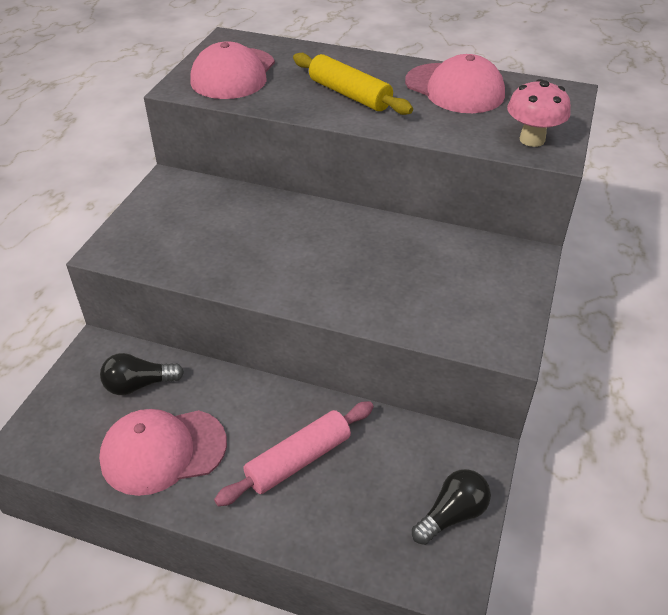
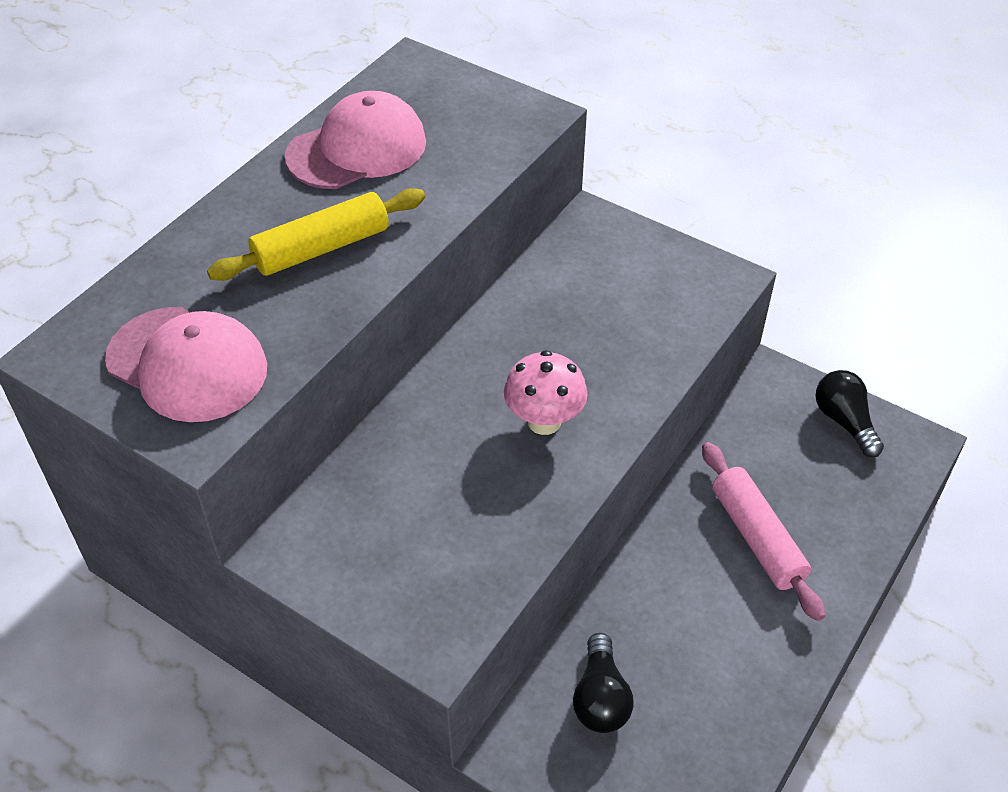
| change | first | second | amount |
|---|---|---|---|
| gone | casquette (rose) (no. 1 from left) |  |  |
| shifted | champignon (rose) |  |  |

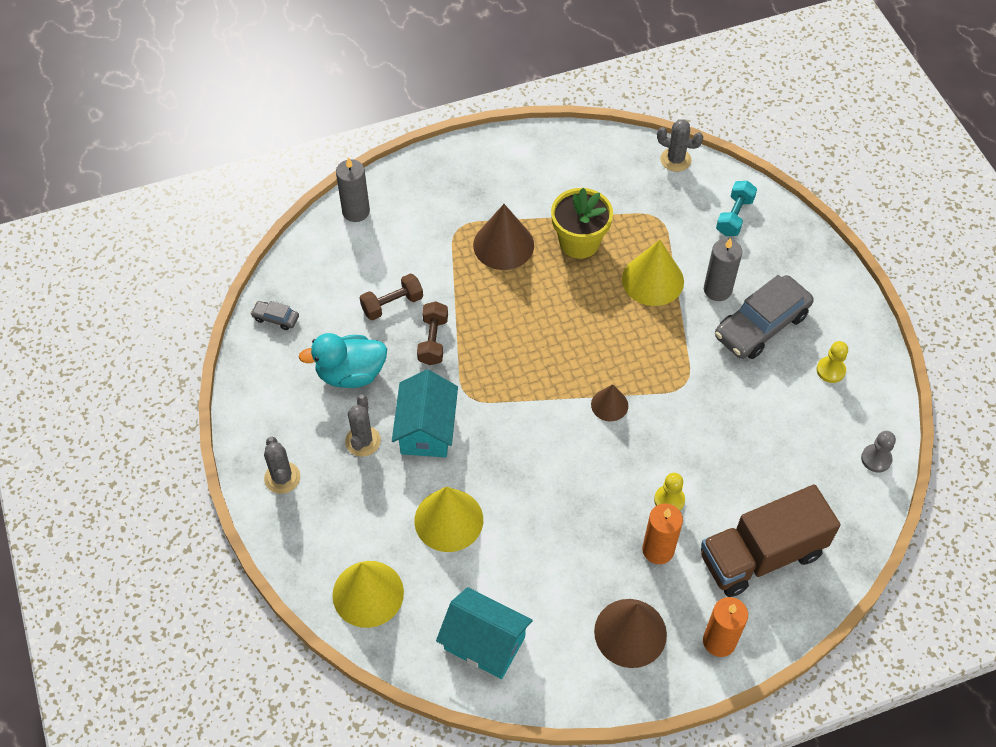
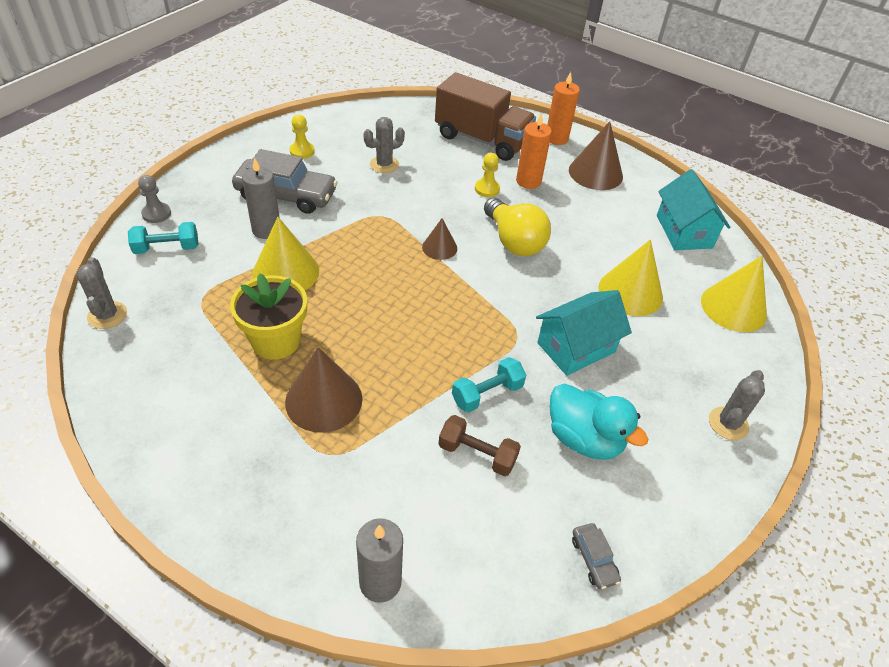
| change | first | second | amount |
|---|---|---|---|
| new |  | ampoule (jaune) |  |
| shifted | cactus (gris) (no. 2 from left) |  |  |
| shifted | pion (gris) |  |  |
| repainted | haltère (marron) (no. 2 from left) | haltère (turquoise) (no. 2 from left) |  |

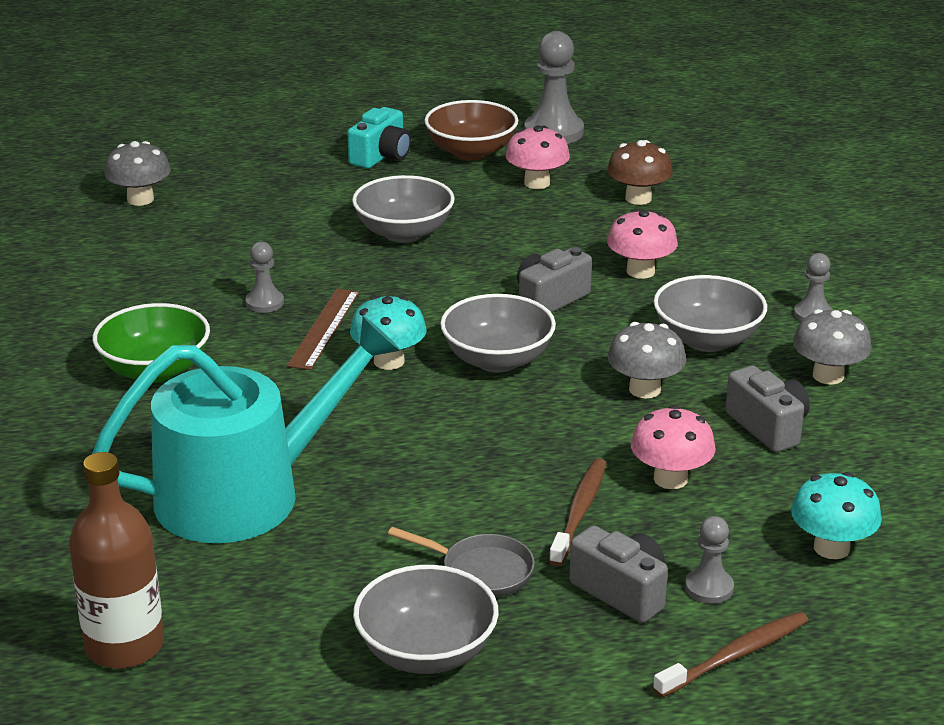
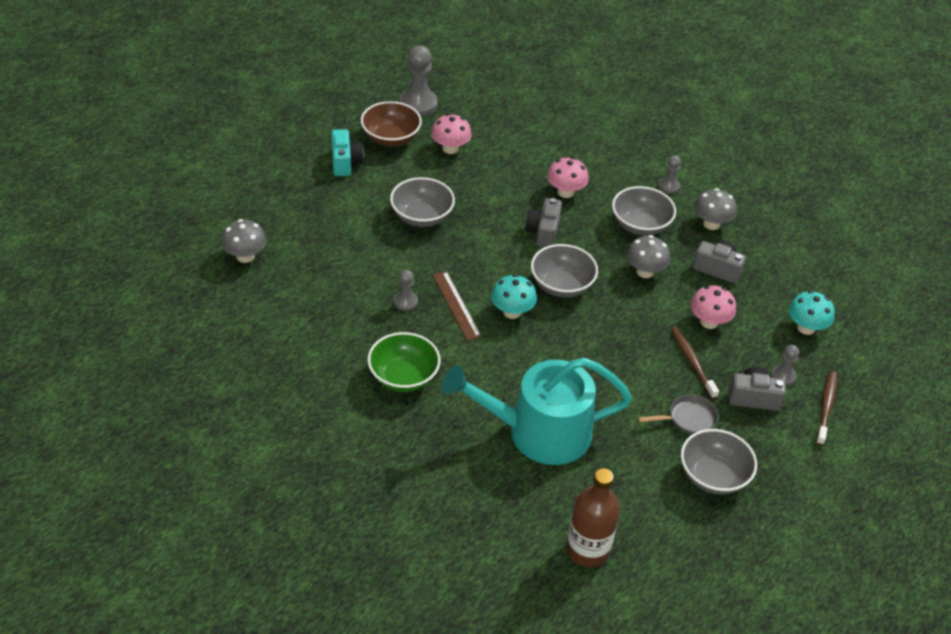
| change | first | second | amount |
|---|---|---|---|
| gone | champignon (marron) |  |  |
| rotated | arrosoir (turquoise) |  | 120 degrees counterclockwise |

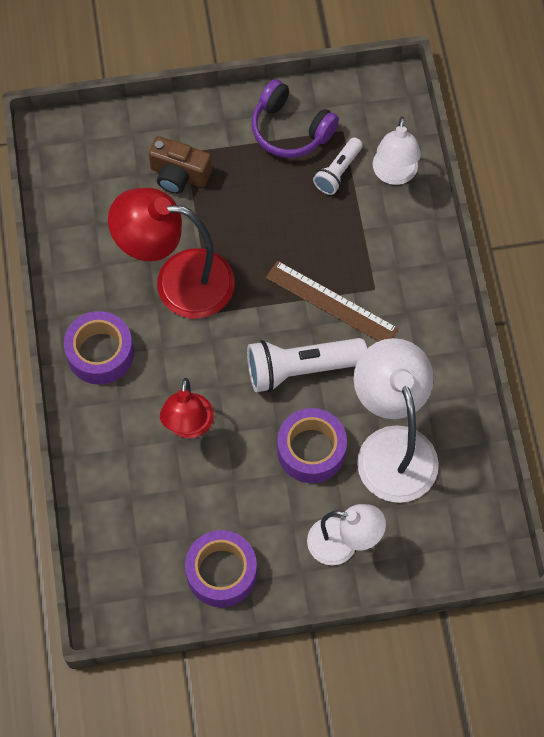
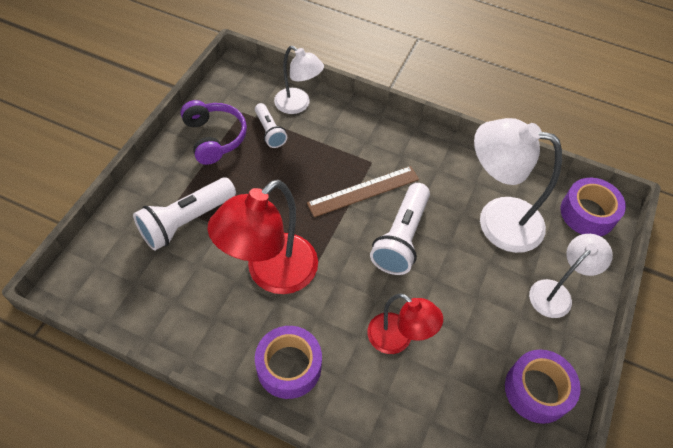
| change | first | second | amount |
|---|---|---|---|
| shifted | ruban adhésif (violet) (no. 3 from left) |  |  |
| swapped | appareil photo (marron) | lampe de poche (blanc) (no. 1 from left) |  |
| rotated | casque audio (violet) |  | 90 degrees counterclockwise |

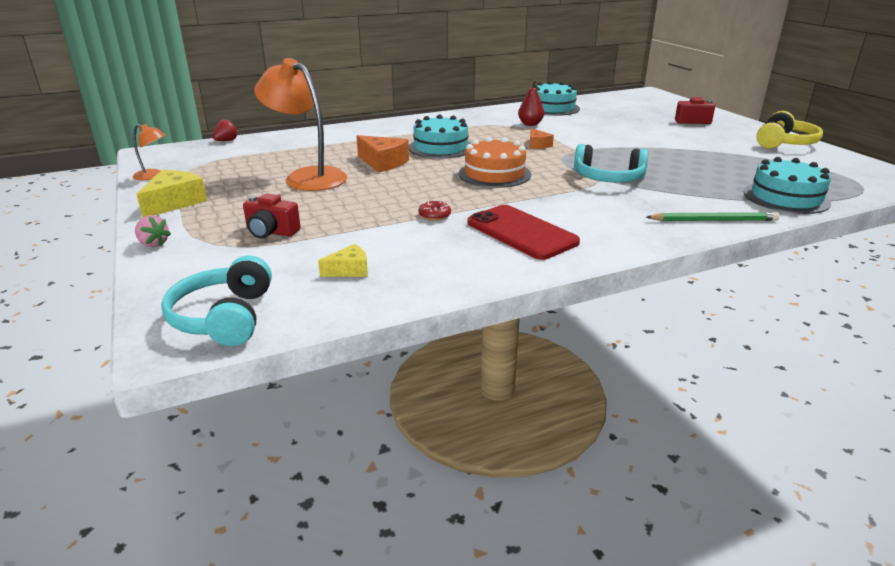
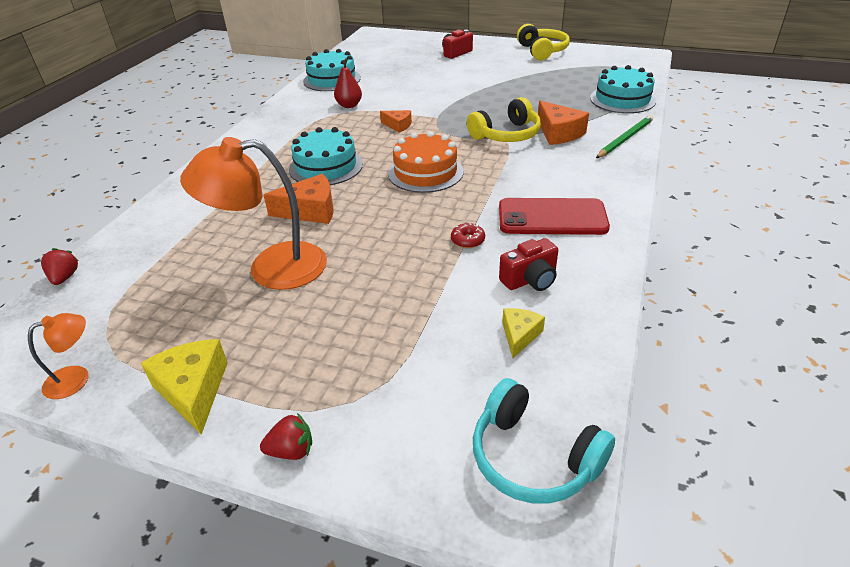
| change | first | second | amount |
|---|---|---|---|
| new |  | fromage (orange) (no. 3 from left) |  |
| shifted | appareil photo (rouge) (no. 1 from left in the first image) | appareil photo (rouge) (no. 2 from left) |  |
| repainted | fraise (rose) | fraise (rouge) (no. 2 from left) |  |
| repainted | casque audio (turquoise) (no. 2 from left) | casque audio (jaune) (no. 1 from left) |  |

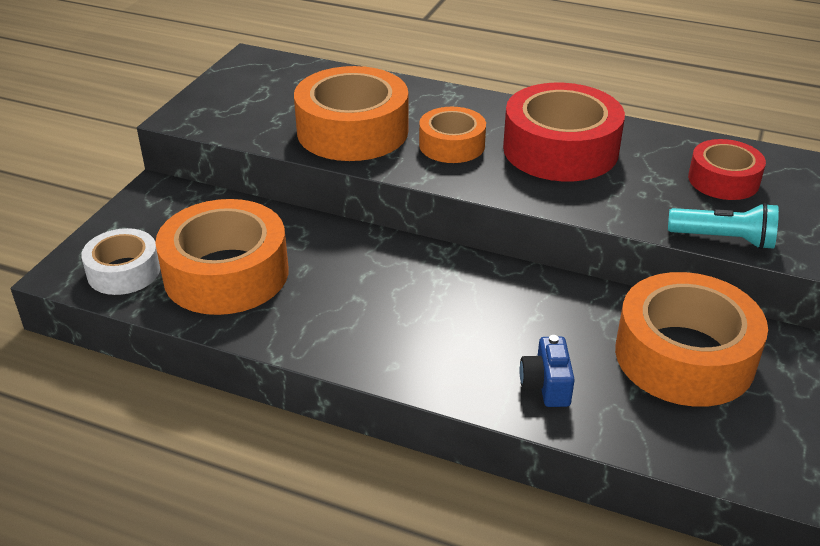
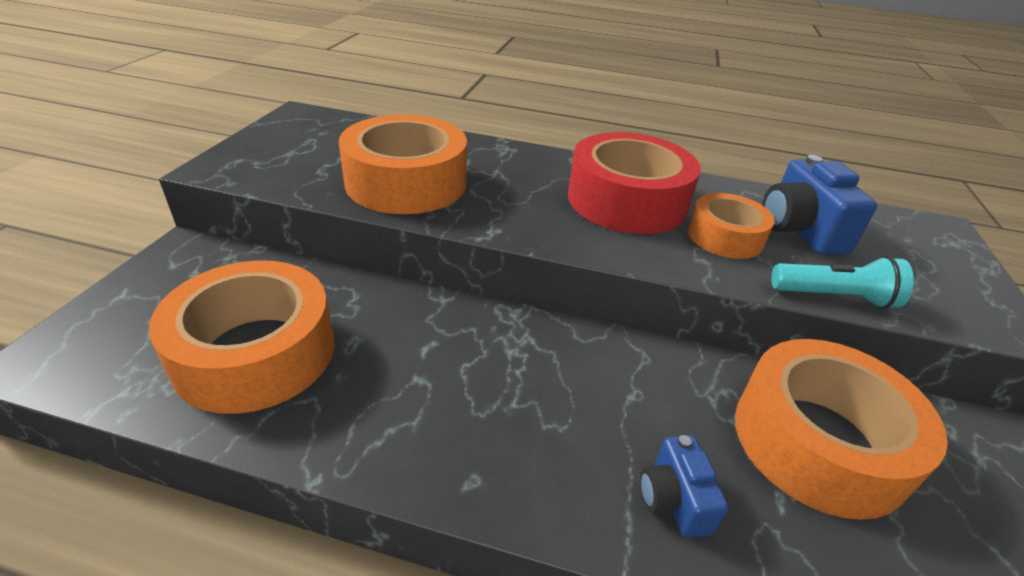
| change | first | second | amount |
|---|---|---|---|
| gone | ruban adhésif (blanc) |  |  |
| shifted | ruban adhésif (orange) (no. 3 from left) |  |  |
| swapped | ruban adhésif (rouge) (no. 2 from left) | appareil photo (bleu) (no. 2 from left) |  |

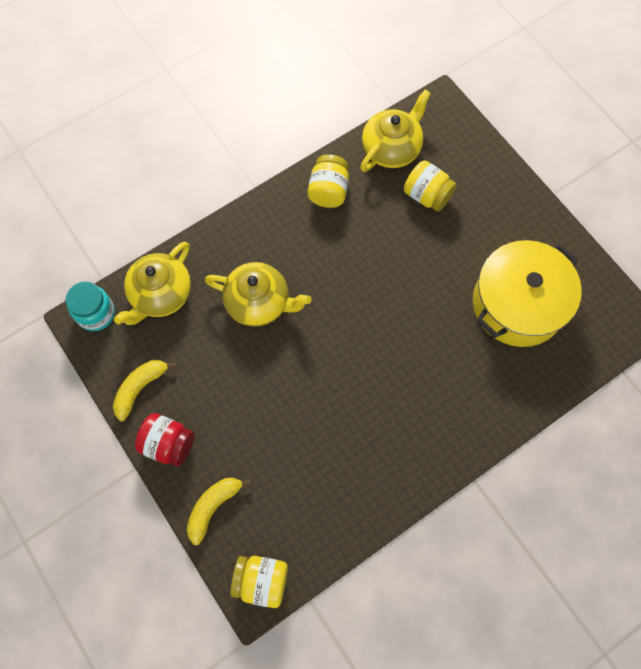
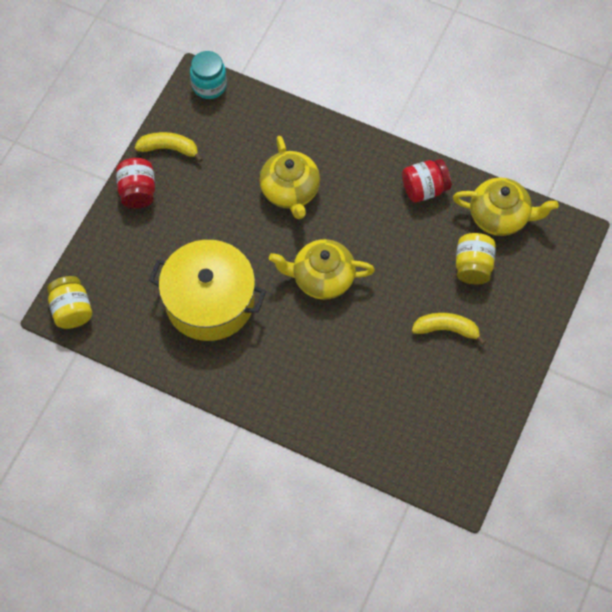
| change | first | second | amount |
|---|---|---|---|
| shifted | théière (jaune) (no. 1 from left in the first image) | théière (jaune) (no. 2 from left) |  |
| shifted | banane (jaune) (no. 2 from left) |  |  |
| shifted | marmite (jaune) |  |  |
| repainted | bocal (jaune) (no. 2 from left) | bocal (rouge) (no. 2 from left) |  |

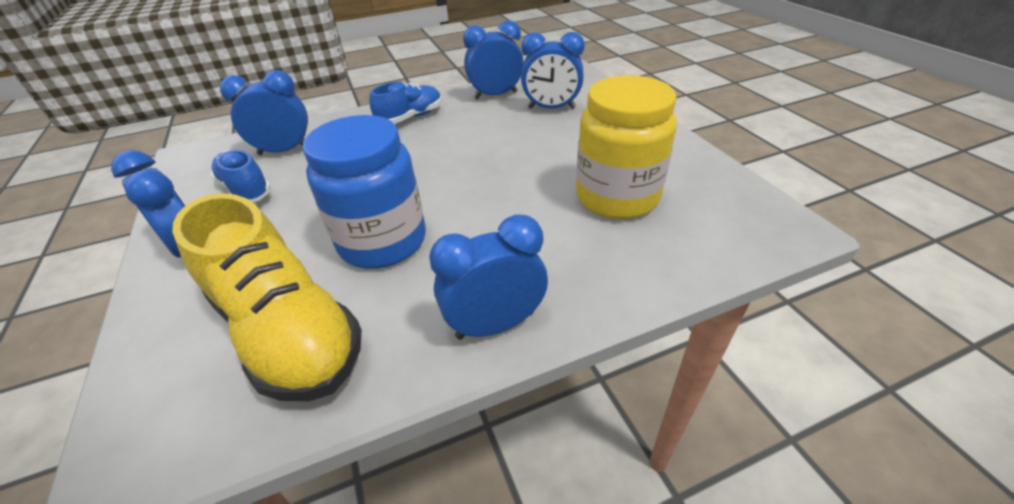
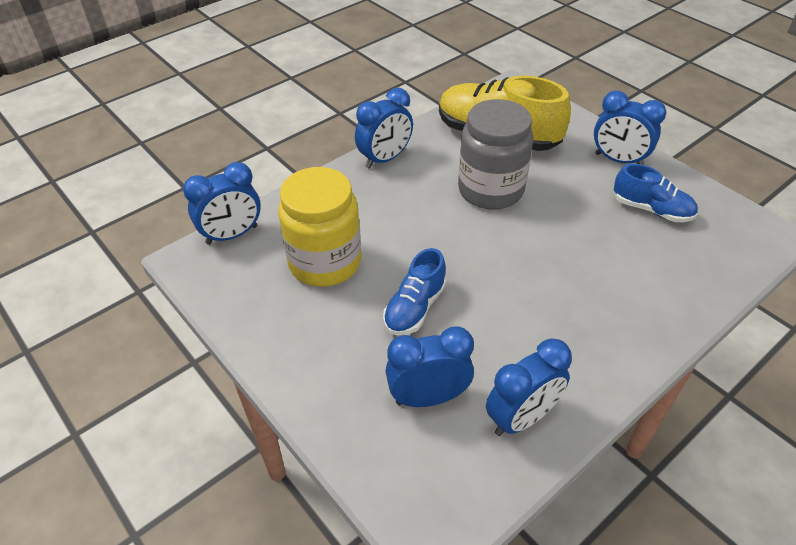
| change | first | second | amount |
|---|---|---|---|
| shifted | réveil (bleu) (no. 2 from left in the first image) | réveil (bleu) (no. 1 from left) |  |
| shifted | chaussure (bleu) (no. 2 from left in the first image) | chaussure (bleu) (no. 1 from left) |  |
| repainted | bocal (bleu) | bocal (gris) |  |

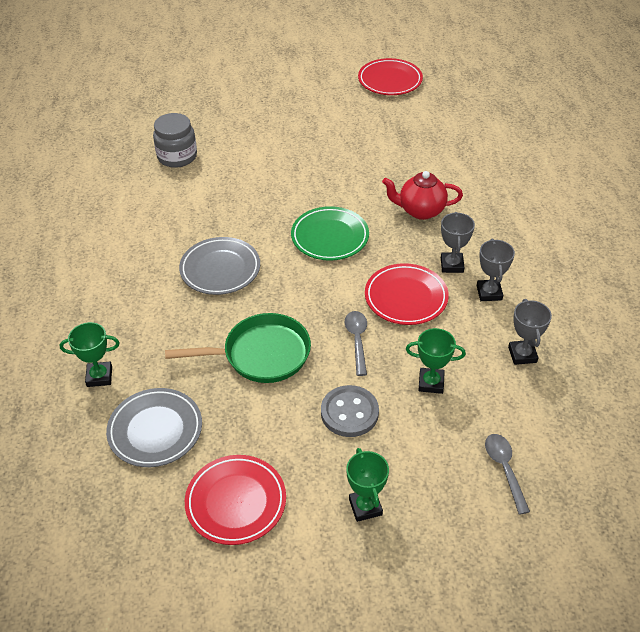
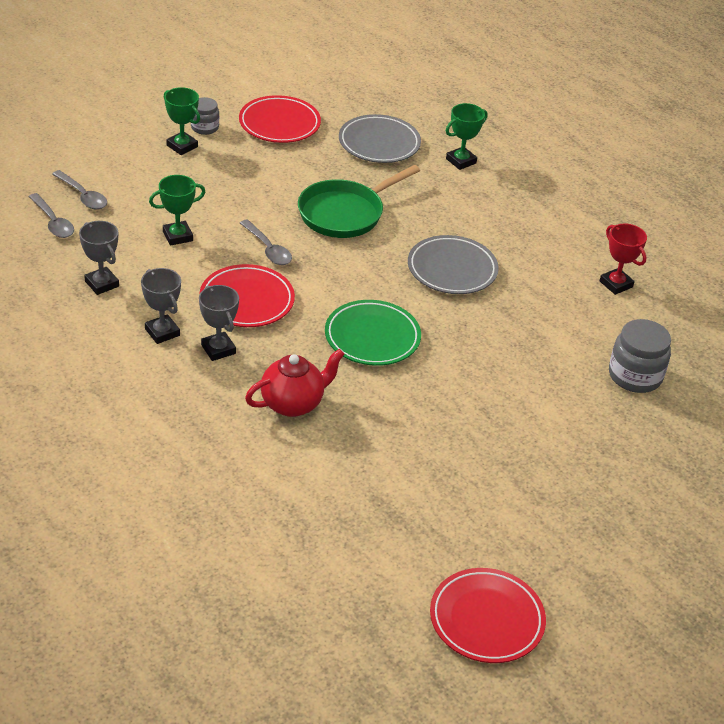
| change | first | second | amount |
|---|---|---|---|
| gone | bouton (gris) |  |  |
| new |  | cuillère (gris) (no. 1 from left) |  |
| new |  | bocal (gris) (no. 1 from left) |  |
| new |  | trophée (rouge) |  |

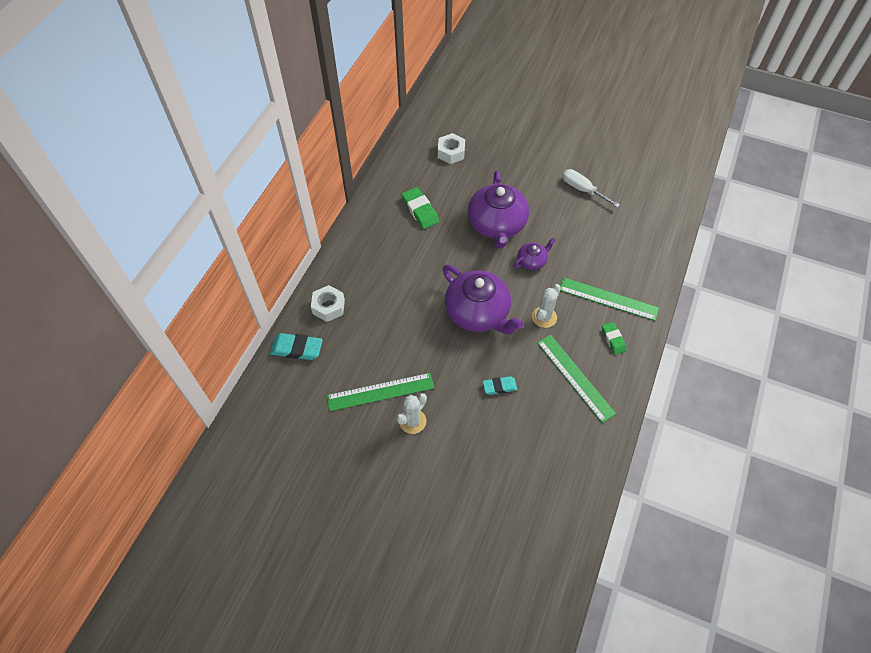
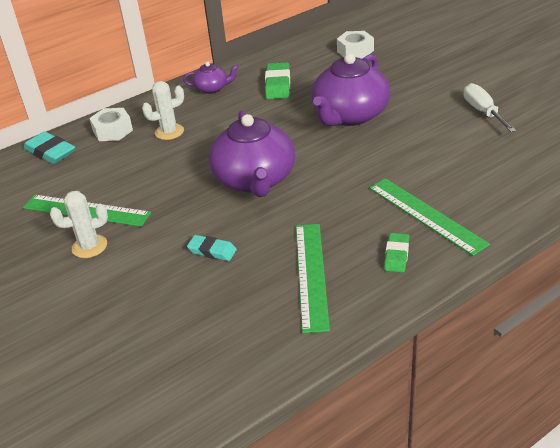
| change | first | second | amount |
|---|---|---|---|
| shifted | théière (violet) (no. 3 from left in the first image) | théière (violet) (no. 1 from left) |  |
| shifted | cactus (blanc) (no. 2 from left) |  |  |

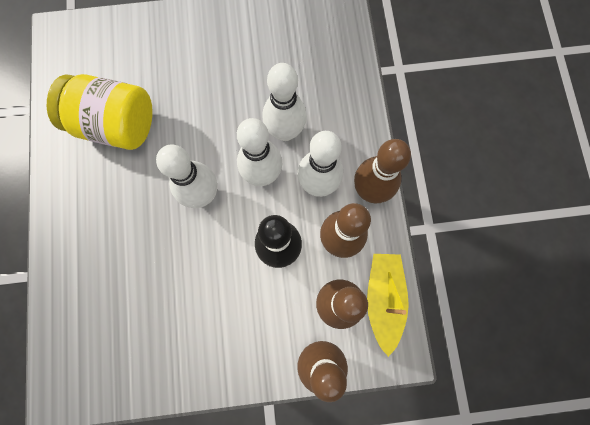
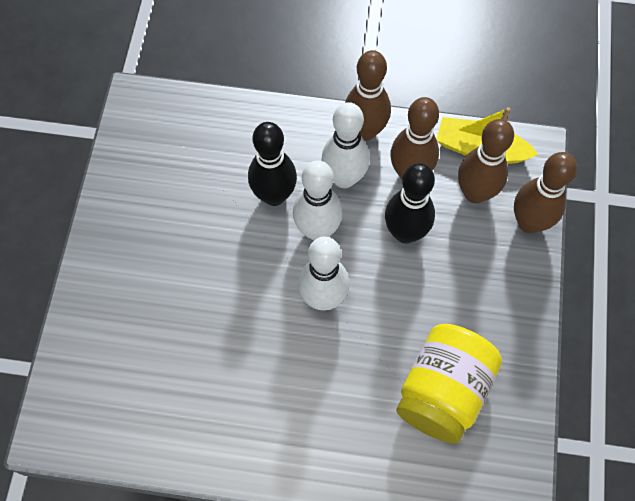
| change | first | second | amount |
|---|---|---|---|
| shifted | bocal (jaune) |  |  |
| repainted | quille (blanc) (no. 3 from left) | quille (noir) (no. 1 from left) |  |

